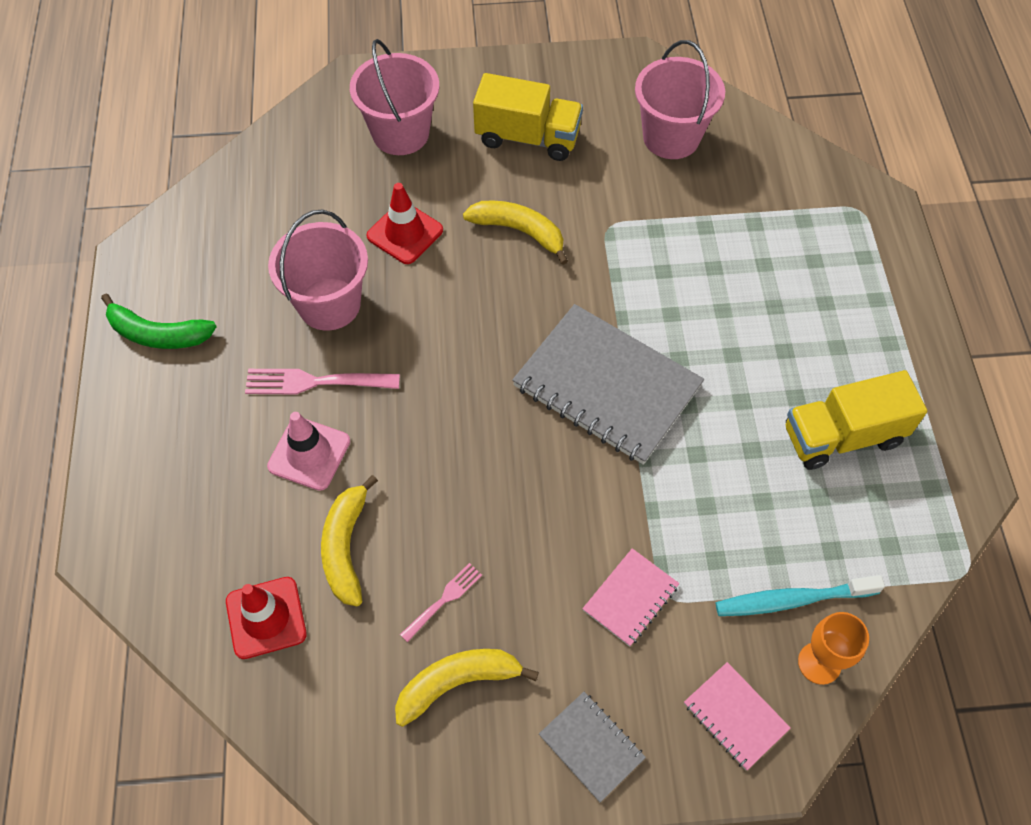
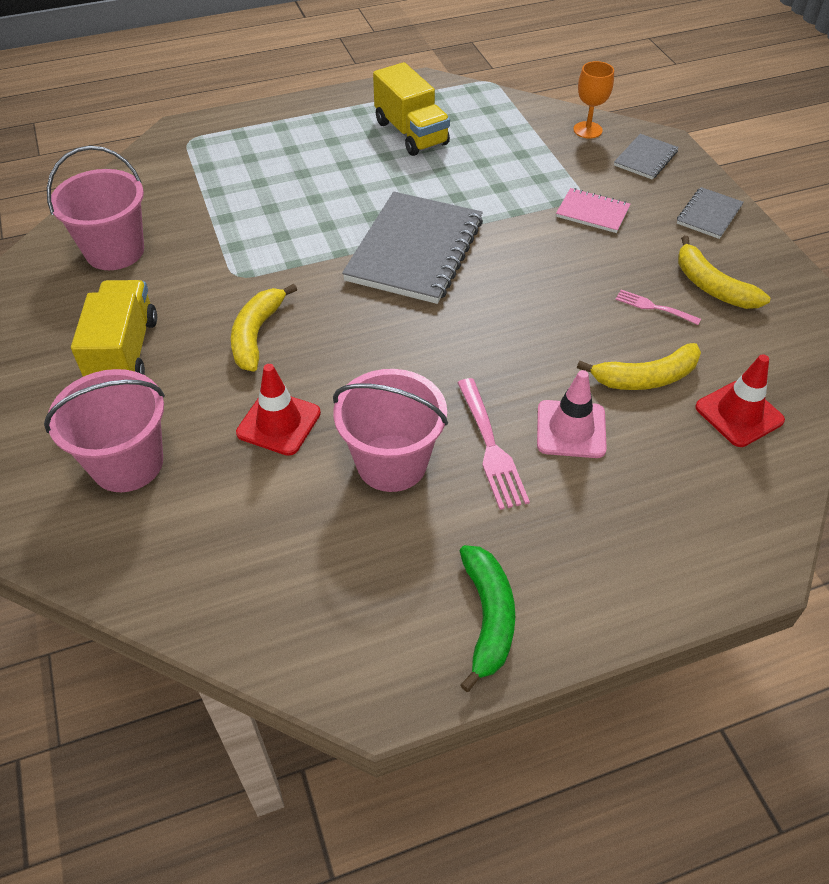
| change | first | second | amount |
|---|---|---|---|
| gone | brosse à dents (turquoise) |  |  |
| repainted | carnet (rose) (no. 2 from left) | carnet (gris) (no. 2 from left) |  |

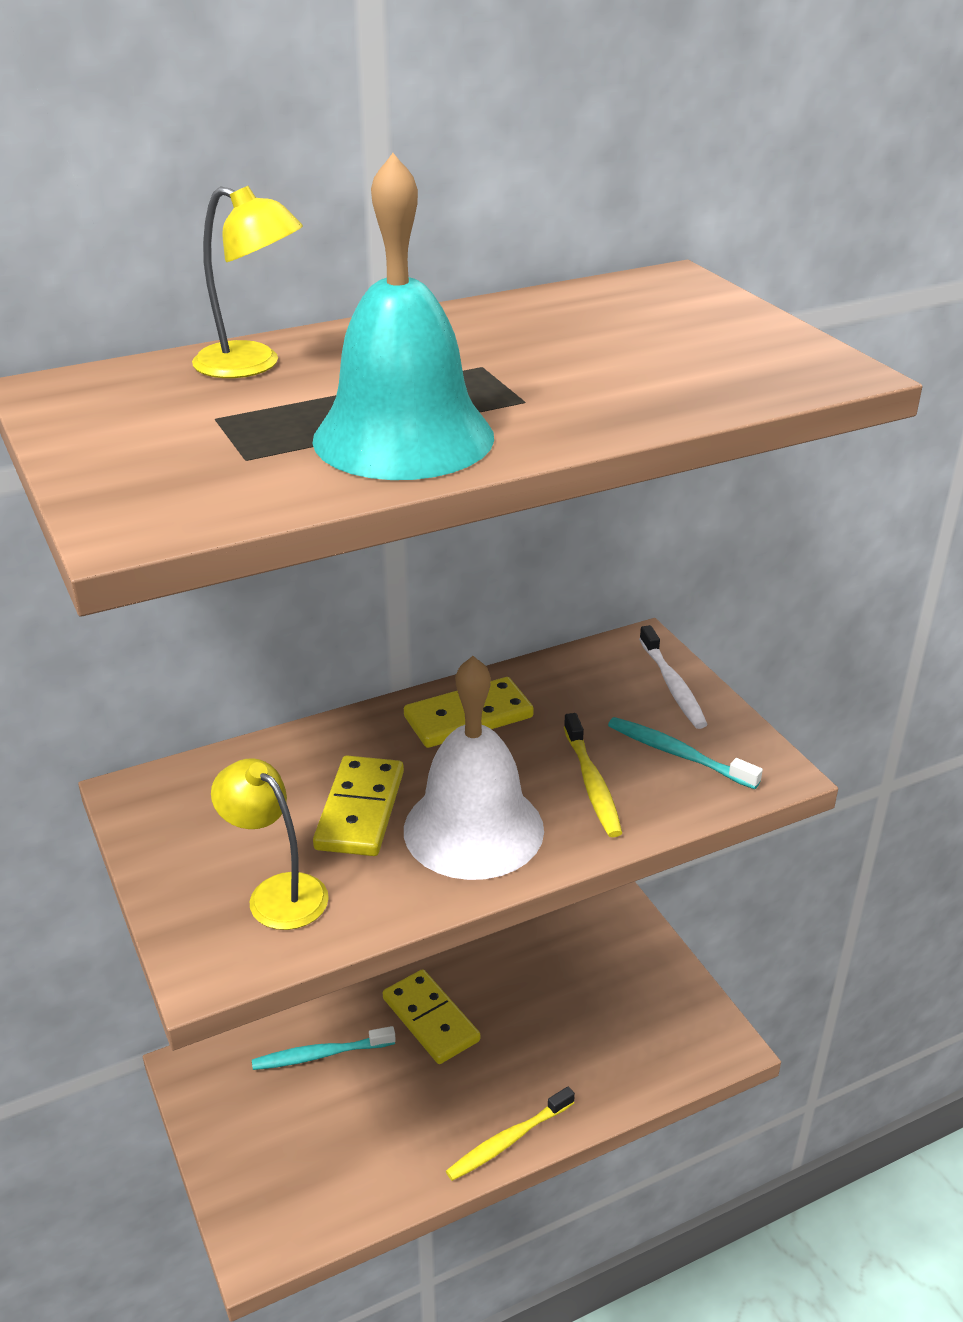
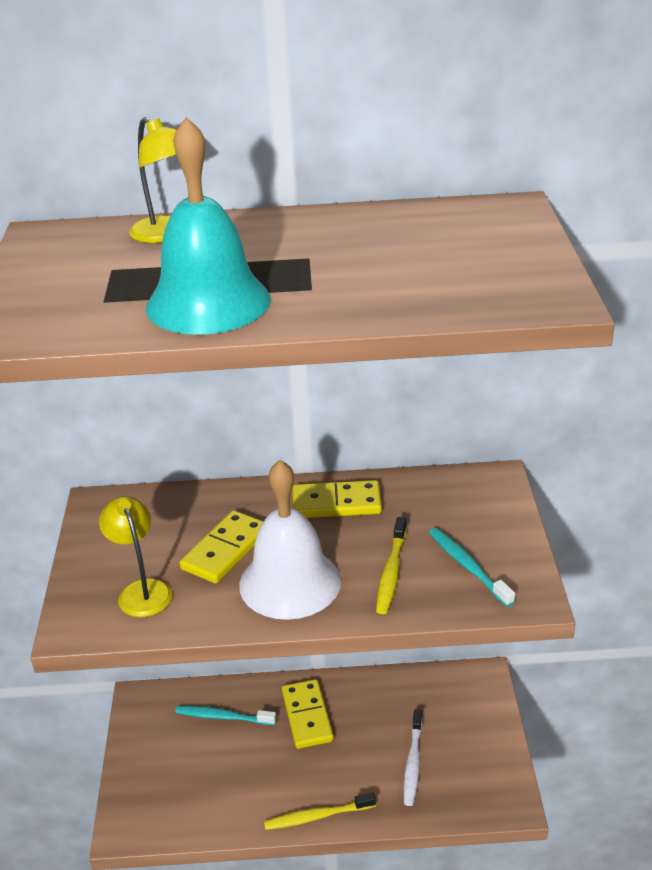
| change | first | second | amount |
|---|---|---|---|
| shifted | brosse à dents (blanc) |  |  |

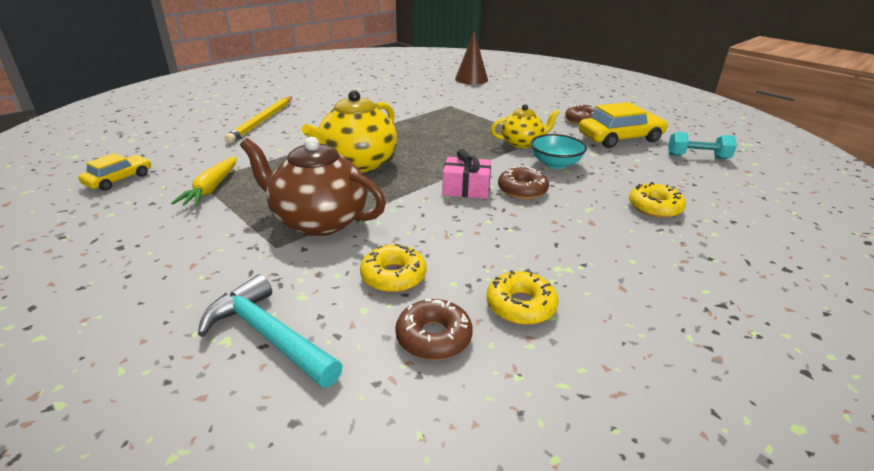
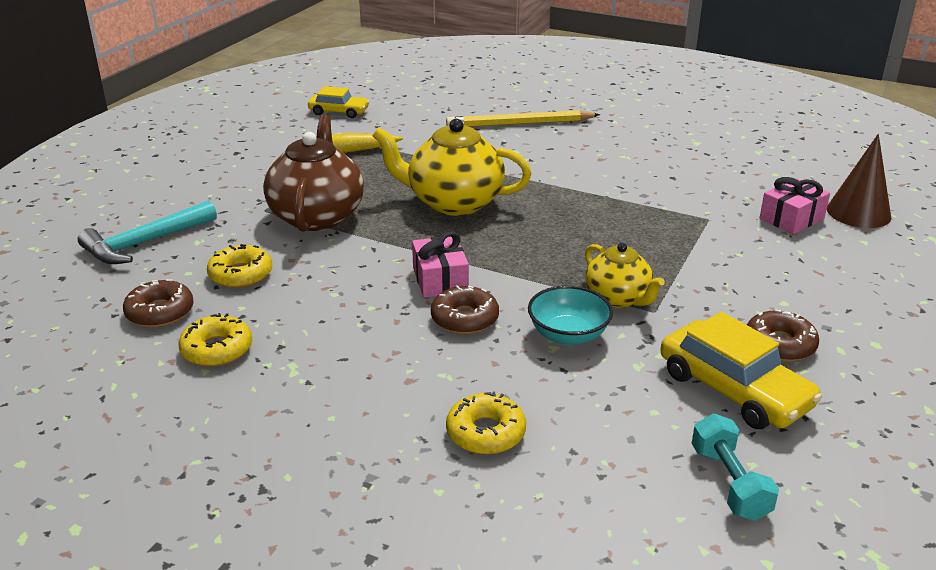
| change | first | second | amount |
|---|---|---|---|
| new |  | cadeau (rose) (no. 2 from left) |  |
| rotated | marteau (turquoise) |  | 150 degrees counterclockwise |

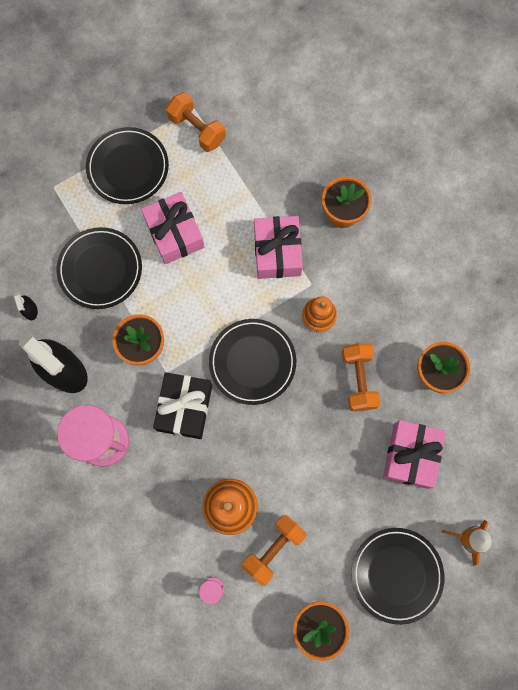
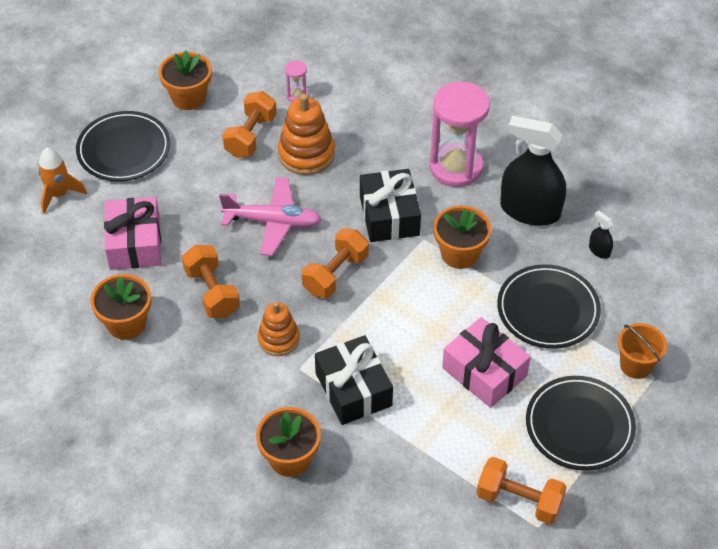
| change | first | second | amount |
|---|---|---|---|
| new |  | avion (rose) |  |
| new |  | seau (orange) |  |
| swapped | assiette (noir) (no. 3 from left) | haltère (orange) (no. 3 from left) |  |
| repainted | cadeau (rose) (no. 2 from left) | cadeau (noir) (no. 1 from left) |  |

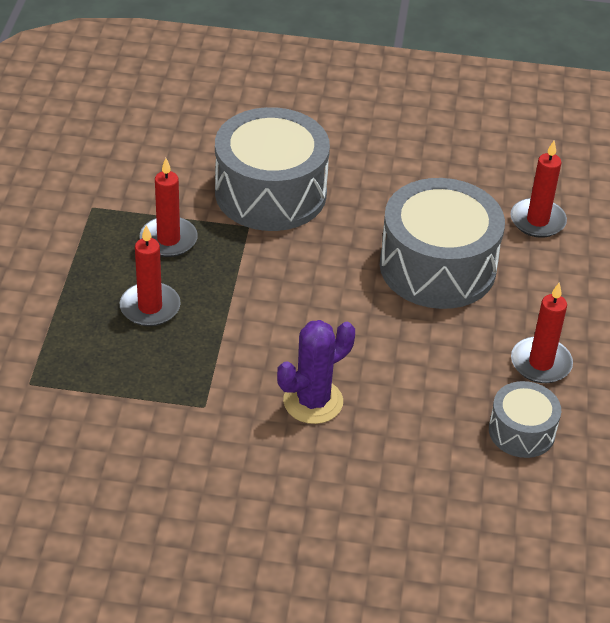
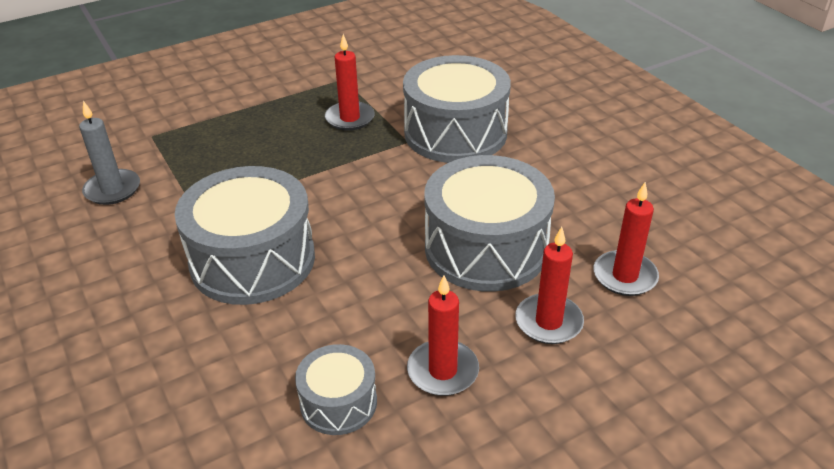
| change | first | second | amount |
|---|---|---|---|
| new |  | bougie (gris) |  |
| shifted | bougie (rouge) (no. 1 from left in the first image) | bougie (rouge) (no. 3 from left) |  |
| swapped | cactus (violet) | tambour (gris) (no. 1 from left) |  |

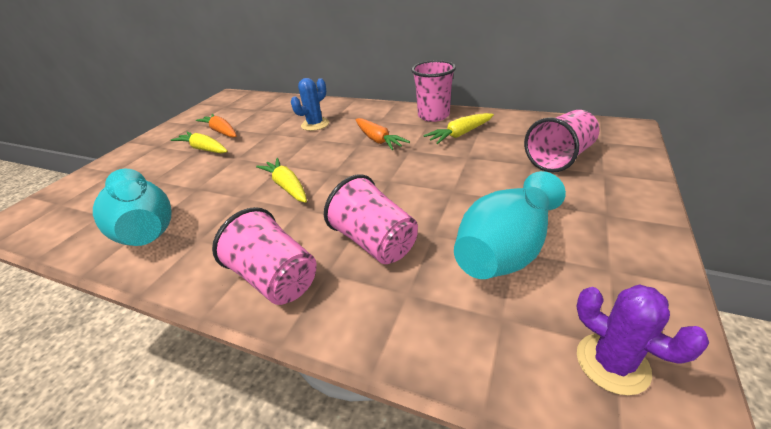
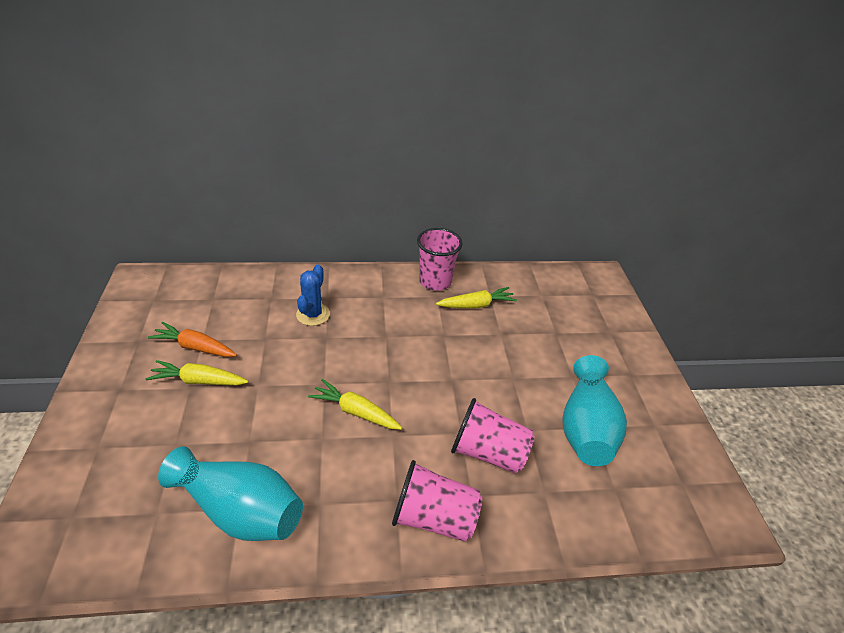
| change | first | second | amount |
|---|---|---|---|
| gone | carotte (orange) (no. 2 from left) |  |  |
| gone | gobelet (rose) (no. 4 from left) |  |  |
| gone | cactus (violet) |  |  |
| rotated | carotte (jaune) (no. 3 from left) |  | 135 degrees counterclockwise |

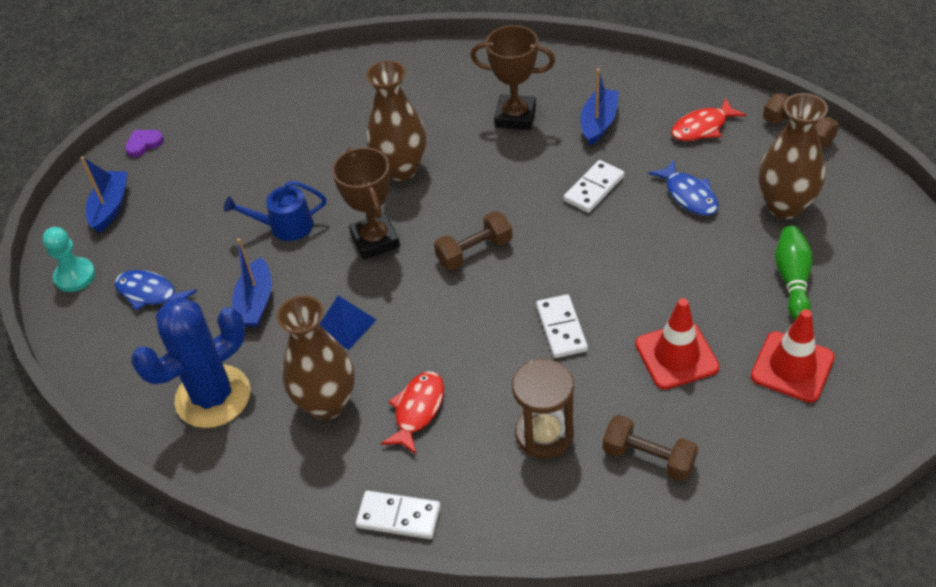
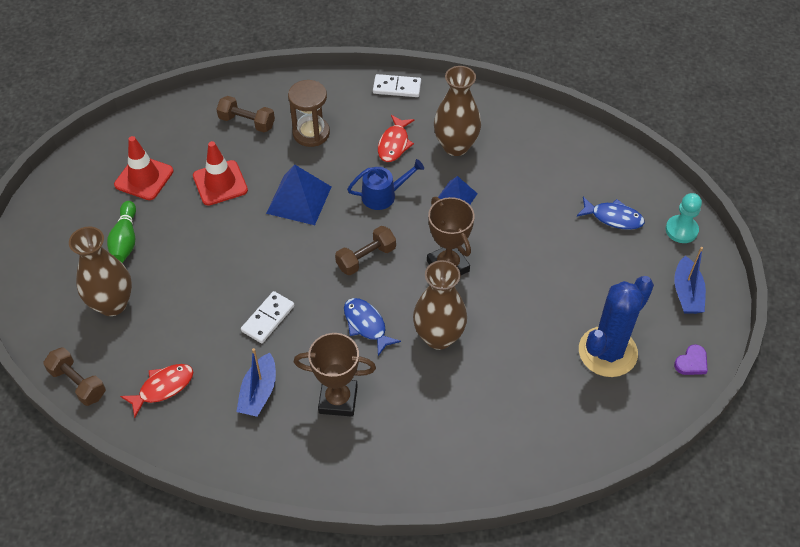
| change | first | second | amount |
|---|---|---|---|
| gone | bateau (bleu) (no. 2 from left) |  |  |
| shifted | cactus (bleu) |  |  |
| shifted | arrosoir (bleu) |  |  |
| shifted | poisson (bleu) (no. 2 from left in the first image) | poisson (bleu) (no. 1 from left) |  |
| swapped | domino (blanc) (no. 2 from left) | pyramide (bleu) (no. 1 from left) |  |

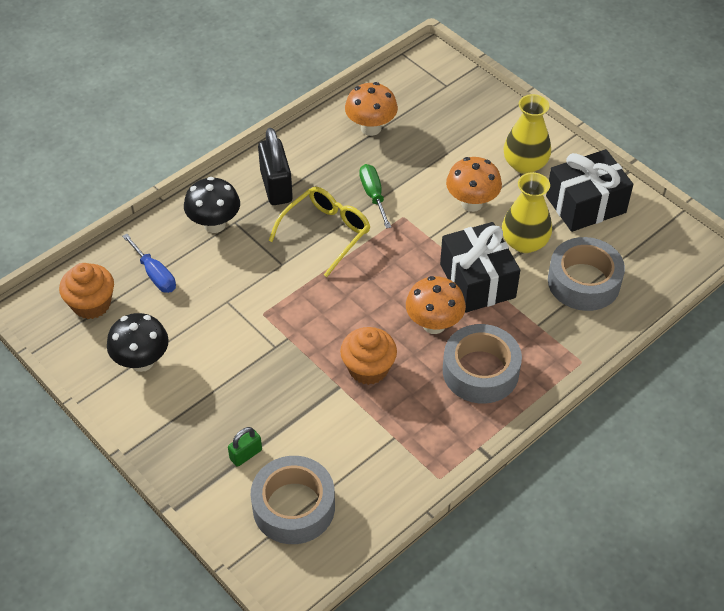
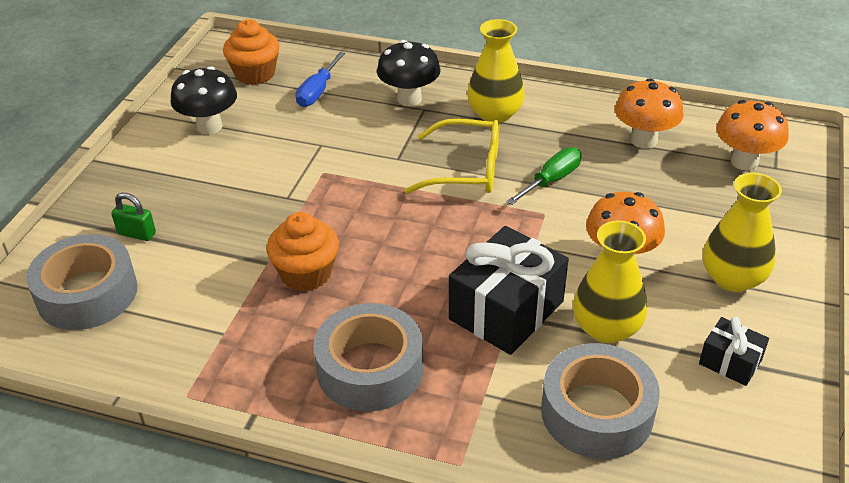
| change | first | second | amount |
|---|---|---|---|
| shifted | champignon (orange) (no. 2 from left in the first image) | champignon (orange) (no. 3 from left) |  |
| swapped | cadenas (noir) | vase (jaune) (no. 1 from left) |  |
| scaled | cadeau (noir) (no. 2 from left) |  | x0.51 |

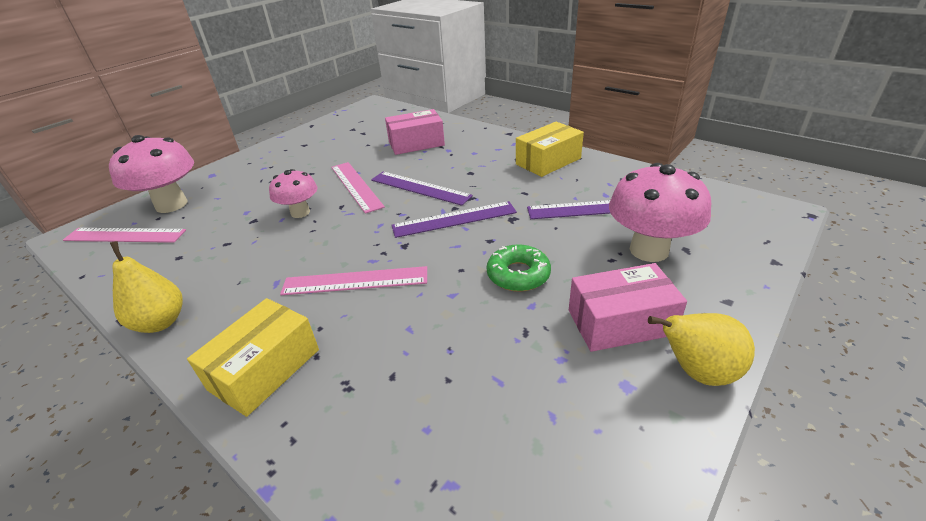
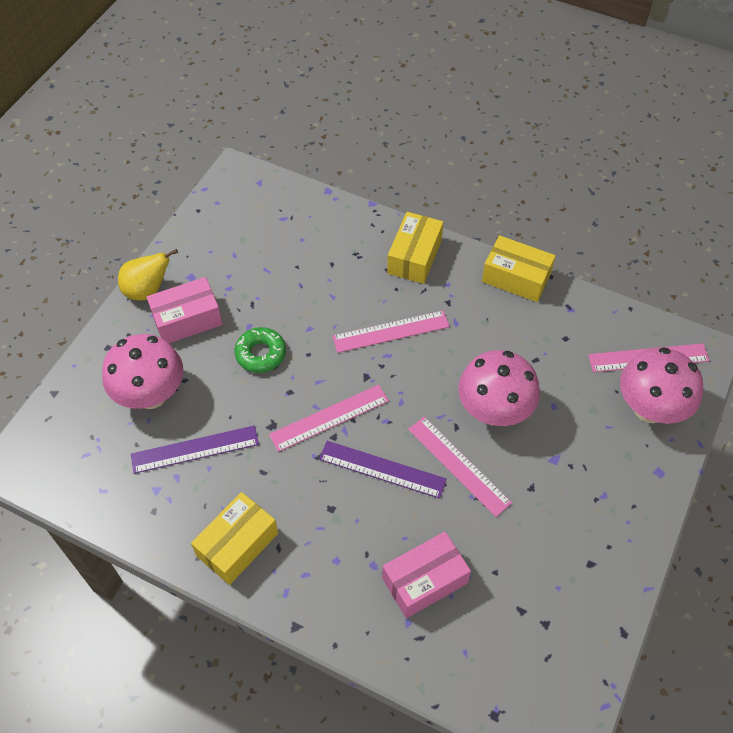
| change | first | second | amount |
|---|---|---|---|
| swapped | poire (jaune) (no. 1 from left) | boîte (jaune) (no. 3 from left) |  |
| repainted | règle (violet) (no. 2 from left) | règle (rose) (no. 1 from left) |  |
| scaled | champignon (rose) (no. 2 from left) |  | x1.65 |

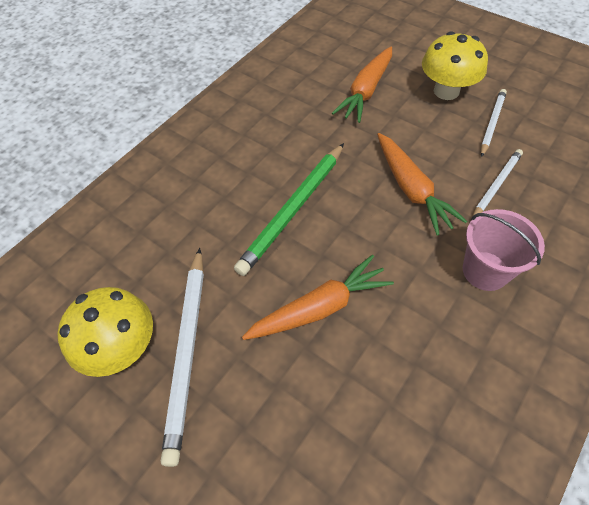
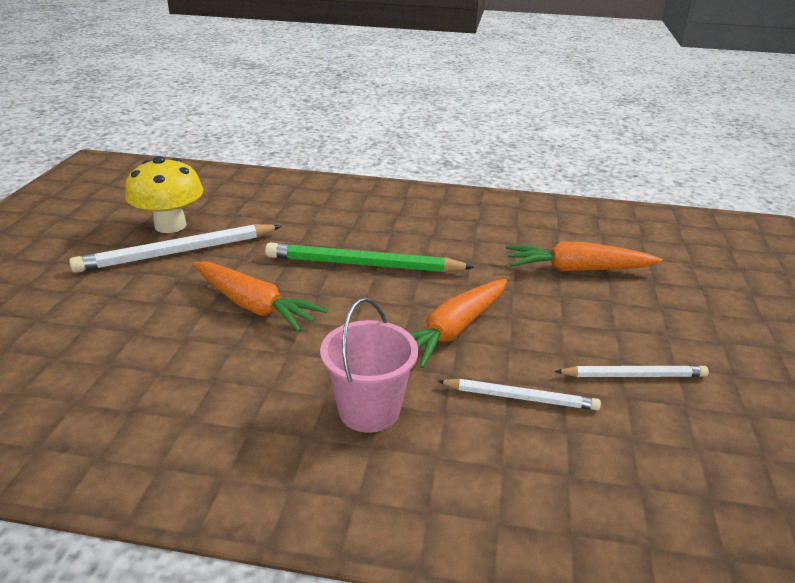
| change | first | second | amount |
|---|---|---|---|
| gone | champignon (jaune) (no. 2 from left) |  |  |

